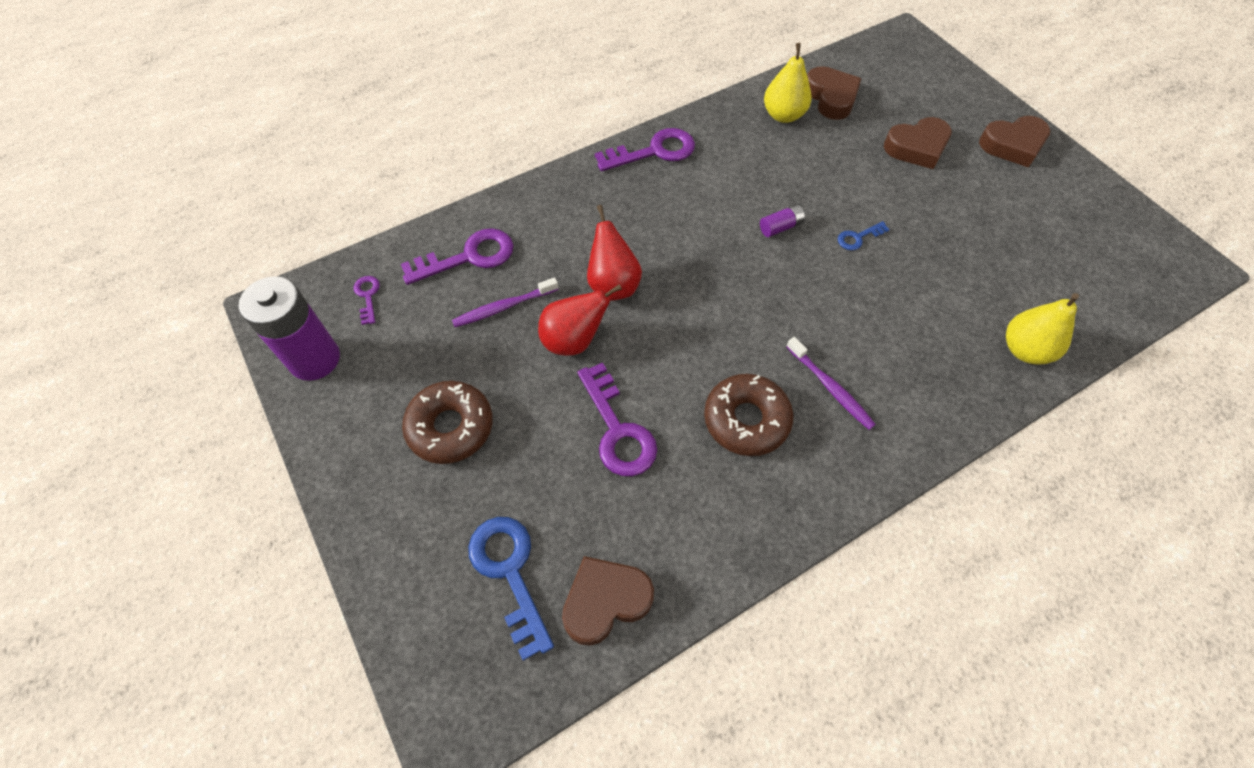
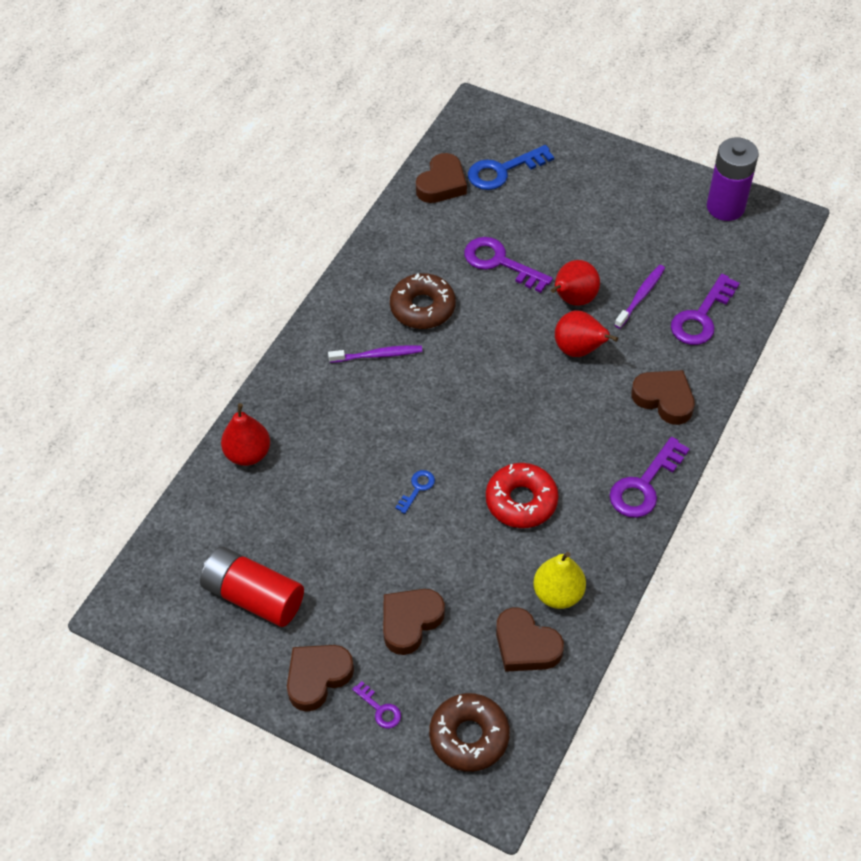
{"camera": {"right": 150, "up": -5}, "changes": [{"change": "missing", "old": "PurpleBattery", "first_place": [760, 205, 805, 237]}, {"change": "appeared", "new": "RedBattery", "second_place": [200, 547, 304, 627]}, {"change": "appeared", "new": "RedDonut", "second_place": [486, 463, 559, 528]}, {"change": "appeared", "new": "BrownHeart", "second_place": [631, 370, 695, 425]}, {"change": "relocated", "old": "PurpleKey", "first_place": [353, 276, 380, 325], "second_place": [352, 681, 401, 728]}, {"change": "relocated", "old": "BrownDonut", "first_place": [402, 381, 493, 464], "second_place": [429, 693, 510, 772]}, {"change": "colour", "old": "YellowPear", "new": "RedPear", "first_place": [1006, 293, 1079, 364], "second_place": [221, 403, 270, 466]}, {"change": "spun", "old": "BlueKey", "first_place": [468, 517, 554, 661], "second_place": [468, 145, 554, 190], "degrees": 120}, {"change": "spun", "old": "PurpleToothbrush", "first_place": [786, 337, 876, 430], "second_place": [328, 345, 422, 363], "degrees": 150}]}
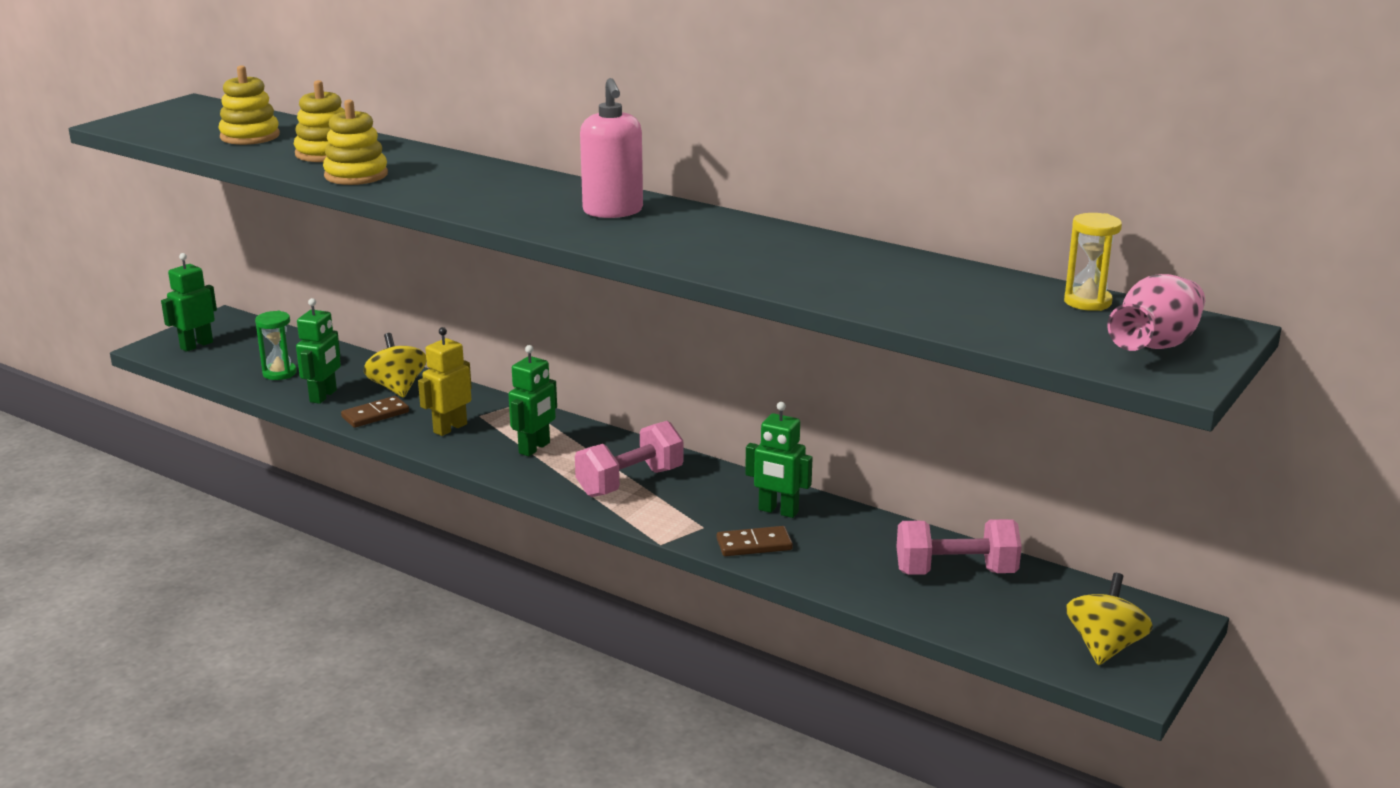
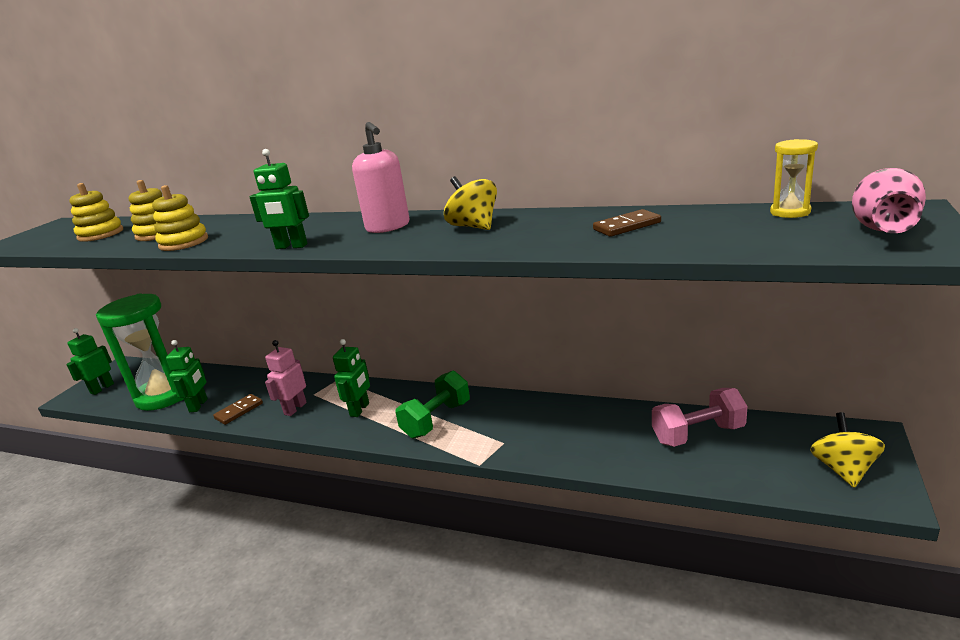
{"camera": {"right": -10, "up": 0}, "changes": [{"change": "relocated", "old": "YellowSpinningTop", "first_place": [363, 333, 426, 398], "second_place": [444, 176, 497, 230]}, {"change": "relocated", "old": "BrownDomino", "first_place": [717, 526, 793, 556], "second_place": [593, 209, 661, 237]}, {"change": "relocated", "old": "GreenRobot", "first_place": [745, 402, 813, 518], "second_place": [250, 149, 309, 249]}, {"change": "colour", "old": "YellowRobot", "new": "PinkRobot", "first_place": [418, 327, 472, 436], "second_place": [265, 340, 307, 416]}, {"change": "colour", "old": "PinkDumbbell", "new": "GreenDumbbell", "first_place": [575, 421, 683, 497], "second_place": [396, 371, 470, 439]}, {"change": "size", "old": "GreenHourglass", "first_place": [255, 311, 297, 380], "second_place": [96, 293, 184, 411], "factor": 2.35}]}
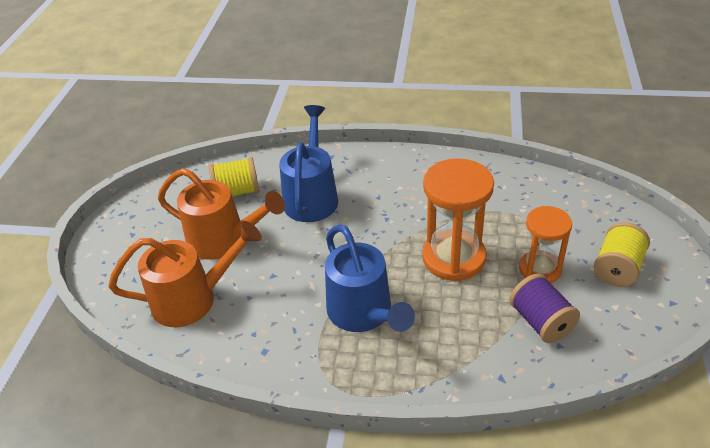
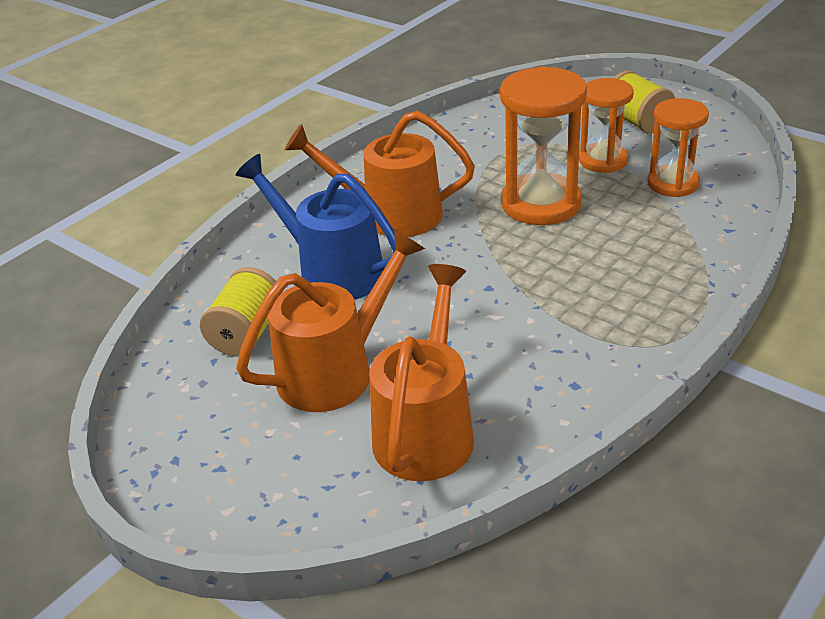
{"camera": {"right": -60, "up": -5}, "changes": [{"change": "missing", "old": "BlueWateringCan", "first_place": [325, 224, 415, 332]}, {"change": "appeared", "new": "OrangeWateringCan", "second_place": [285, 111, 475, 237]}, {"change": "exchanged", "old": "PurpleSpool", "new": "OrangeHourglass", "first_place": [510, 274, 580, 343], "second_place": [647, 98, 709, 197]}]}
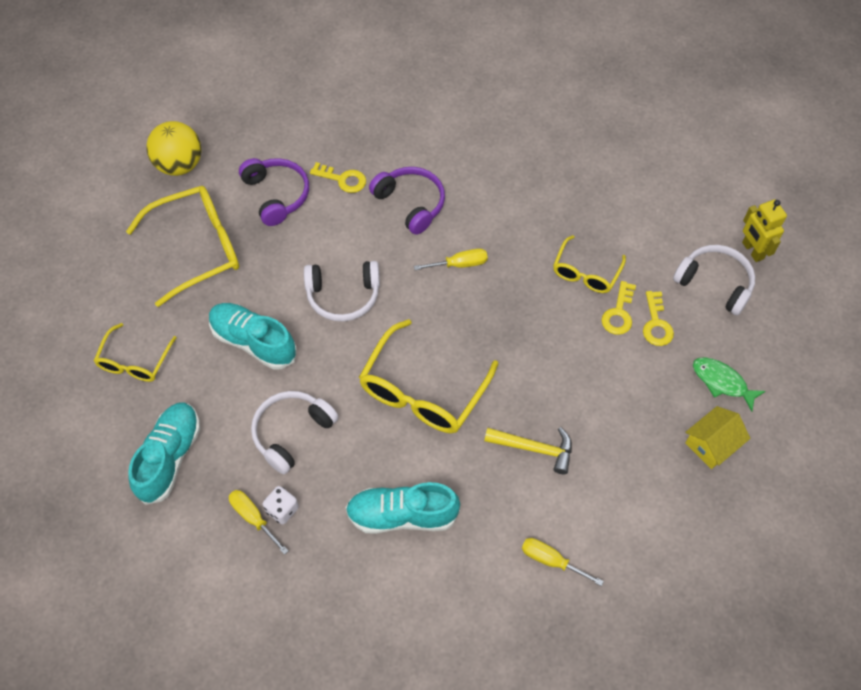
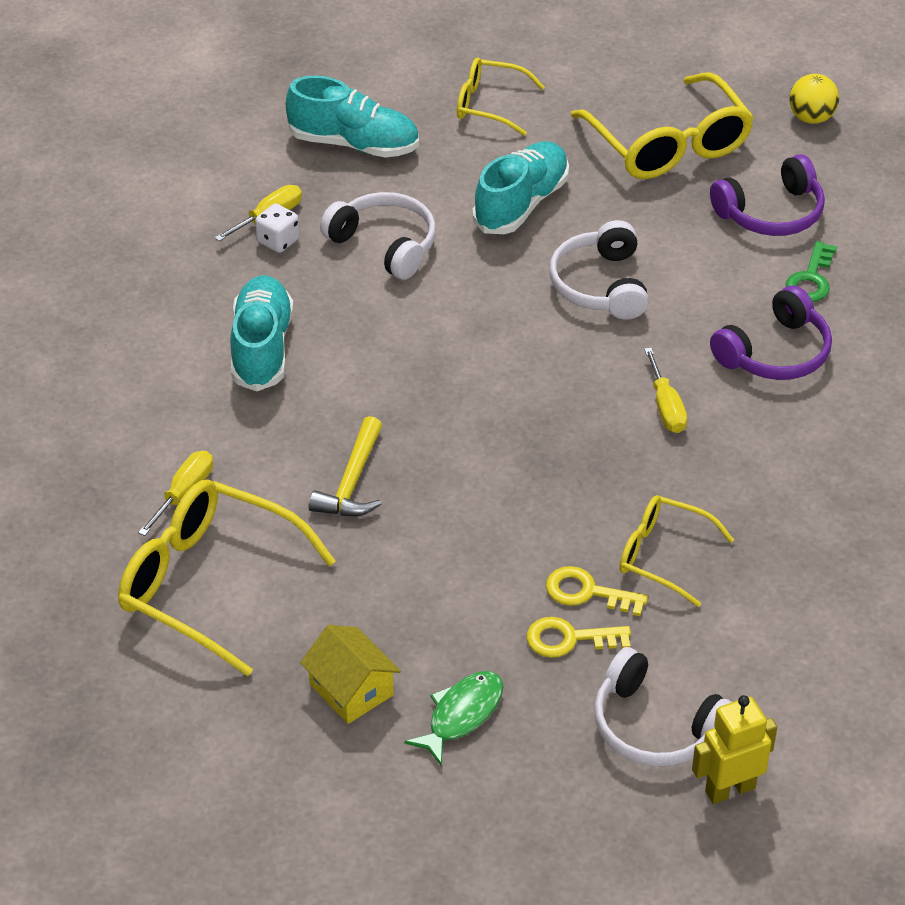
{"camera": {"right": 90, "up": -15}, "changes": [{"change": "relocated", "old": "YellowGlasses", "first_place": [359, 319, 498, 433], "second_place": [118, 480, 335, 676]}, {"change": "colour", "old": "YellowKey", "new": "GreenKey", "first_place": [310, 162, 366, 193], "second_place": [785, 241, 837, 302]}, {"change": "spun", "old": "WhiteHeadphones", "first_place": [673, 245, 755, 315], "second_place": [594, 647, 732, 766], "degrees": 90}, {"change": "size", "old": "YellowBall", "first_place": [146, 121, 202, 176], "second_place": [789, 74, 839, 124], "factor": 0.64}]}
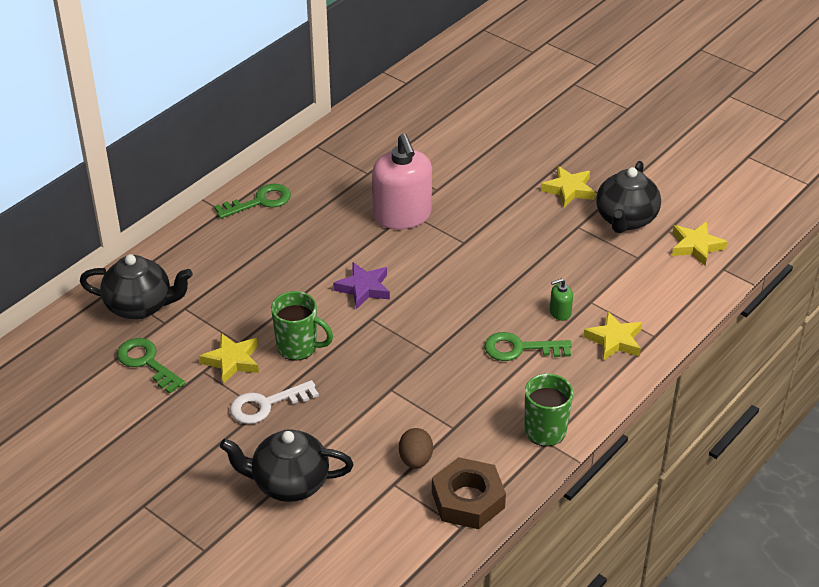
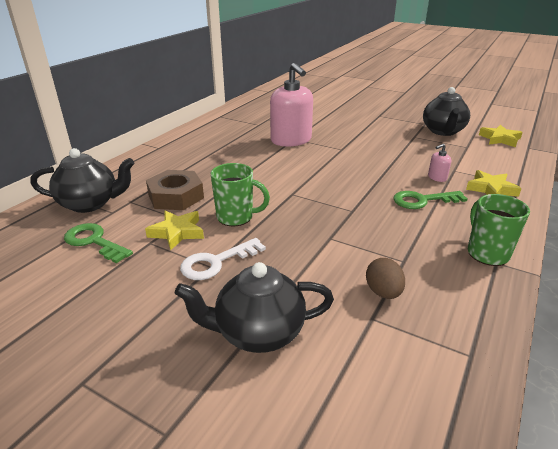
{"camera": {"right": -10, "up": -10}, "changes": [{"change": "missing", "old": "GreenKey", "first_place": [214, 184, 291, 219]}, {"change": "missing", "old": "PurpleStar", "first_place": [333, 262, 390, 309]}, {"change": "missing", "old": "YellowStar", "first_place": [541, 166, 595, 207]}, {"change": "relocated", "old": "BrownNut", "first_place": [432, 457, 506, 529], "second_place": [146, 170, 204, 210]}, {"change": "colour", "old": "GreenSoapDispenser", "new": "PinkSoapDispenser", "first_place": [550, 278, 573, 321], "second_place": [428, 144, 451, 182]}]}
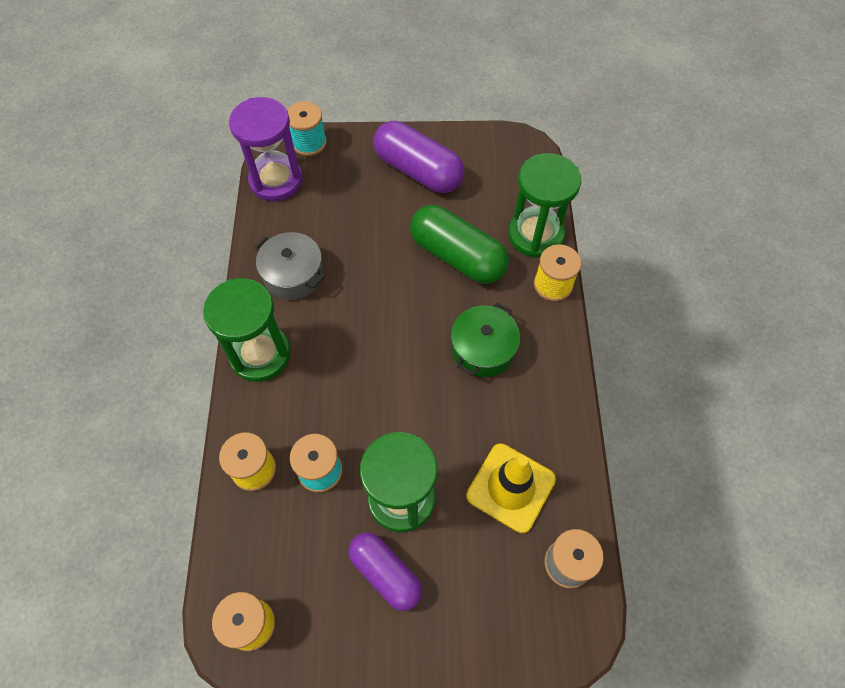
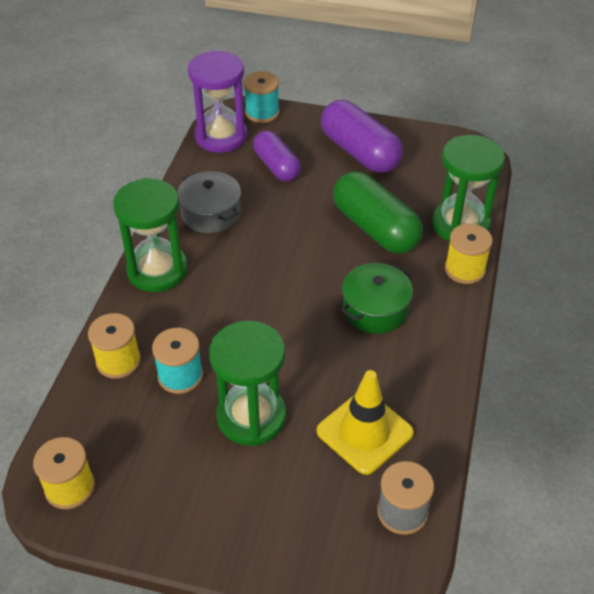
{"camera": {"right": 15, "up": -15}, "changes": [{"change": "relocated", "old": "PurpleCapsule", "first_place": [348, 532, 422, 611], "second_place": [253, 131, 301, 182]}]}
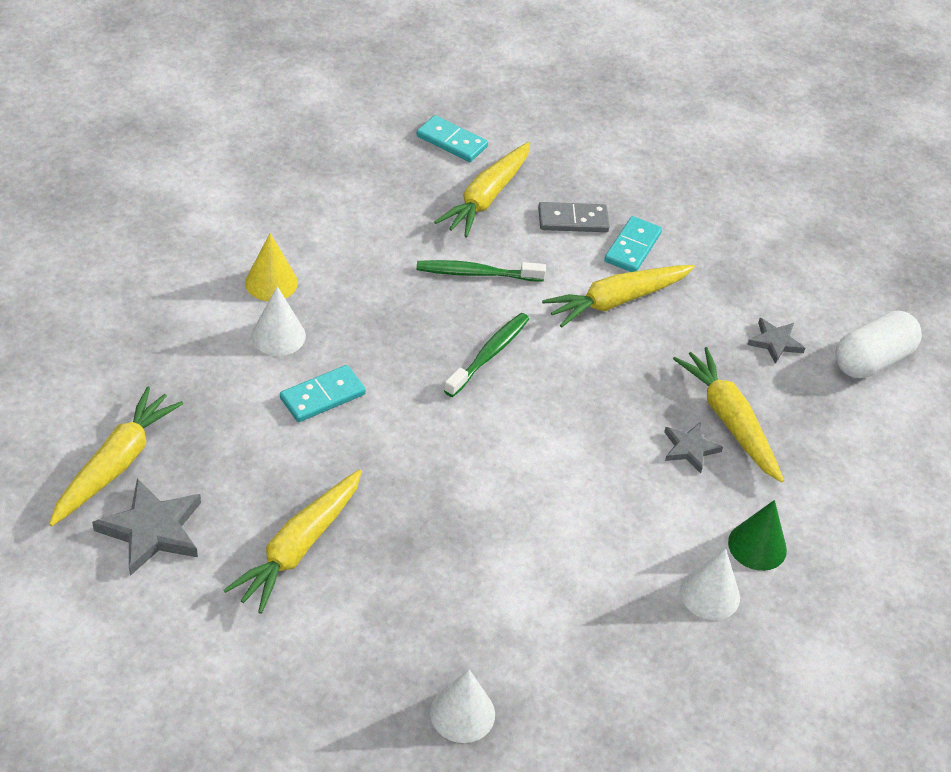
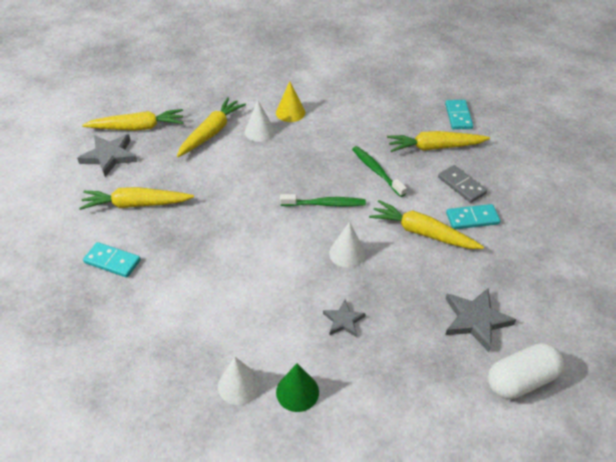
{"camera": {"right": 60, "up": 0}, "changes": [{"change": "relocated", "old": "TurquoiseDomino", "first_place": [280, 365, 366, 422], "second_place": [83, 242, 141, 278]}, {"change": "relocated", "old": "WhiteCone", "first_place": [430, 669, 495, 743], "second_place": [329, 222, 365, 268]}, {"change": "relocated", "old": "YellowCarrot", "first_place": [673, 347, 784, 483], "second_place": [177, 97, 246, 157]}, {"change": "spun", "old": "WhiteCapsule", "first_place": [835, 311, 922, 378], "second_place": [488, 343, 564, 399], "degrees": -45}, {"change": "size", "old": "GreyStar", "first_place": [747, 318, 805, 364], "second_place": [445, 288, 516, 352], "factor": 1.67}]}
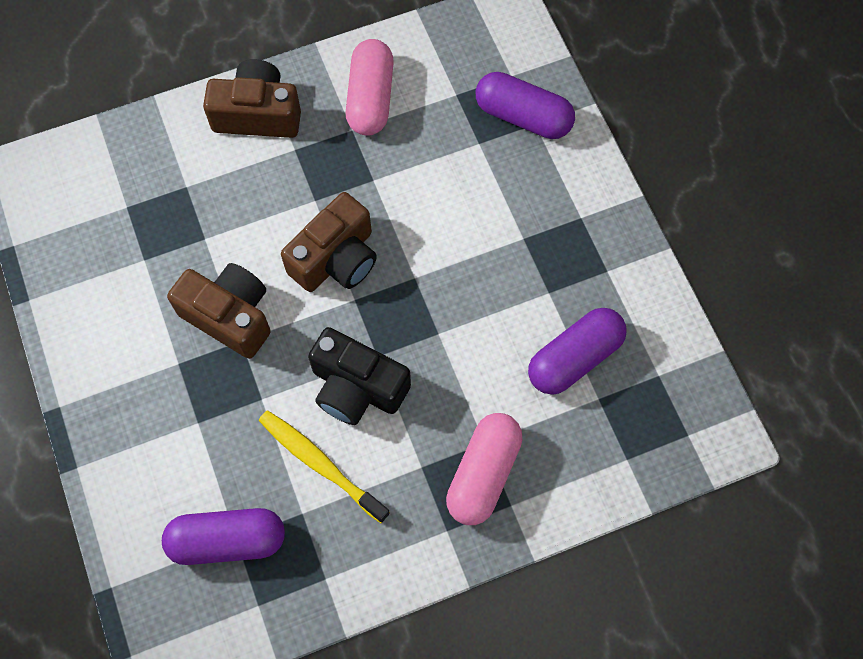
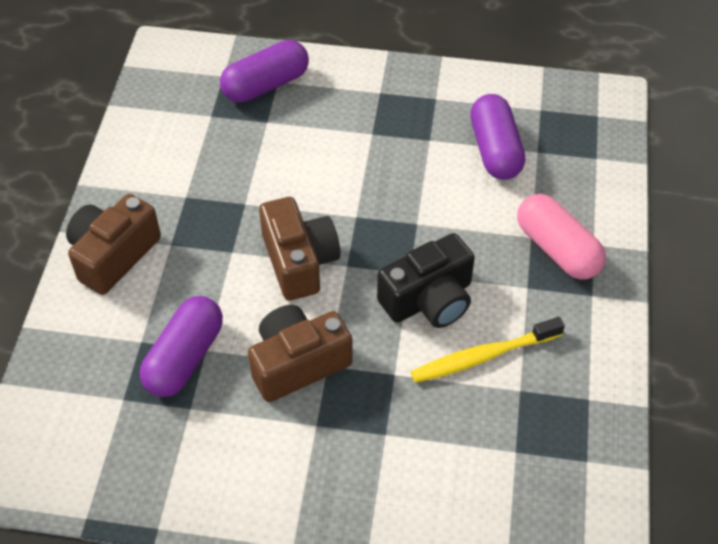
{"camera": {"right": -60, "up": -15}, "changes": [{"change": "missing", "old": "PinkCapsule", "first_place": [346, 39, 394, 135]}, {"change": "relocated", "old": "PurpleCapsule", "first_place": [162, 508, 285, 565], "second_place": [140, 296, 223, 397]}]}
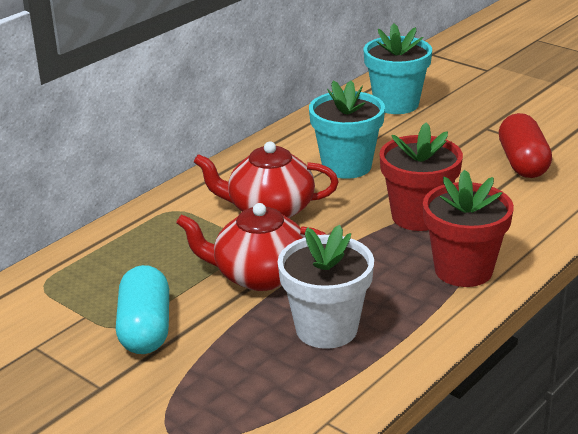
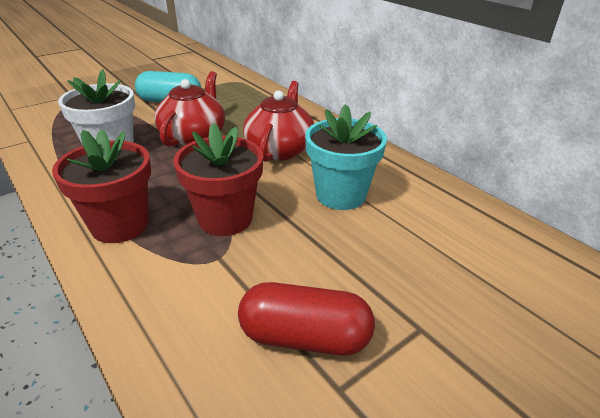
{"camera": {"right": 100, "up": 5}, "changes": [{"change": "missing", "old": "TurquoiseFlowerPot", "first_place": [364, 23, 432, 114]}]}
